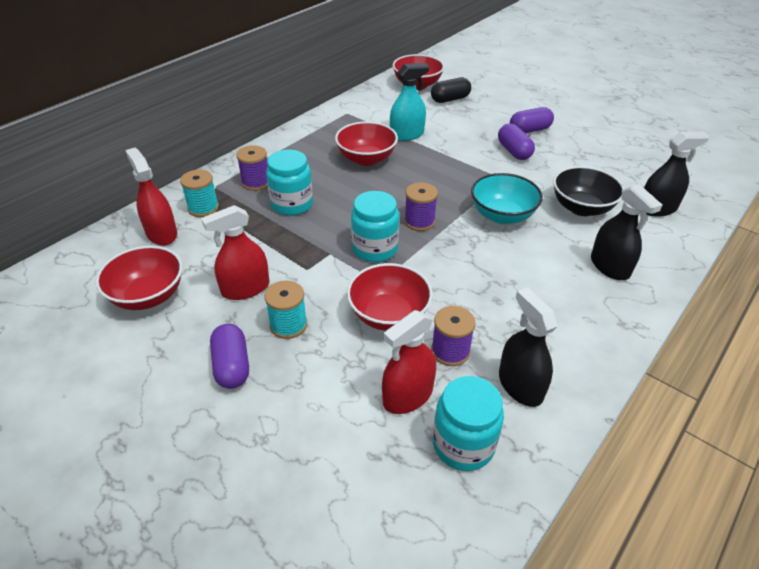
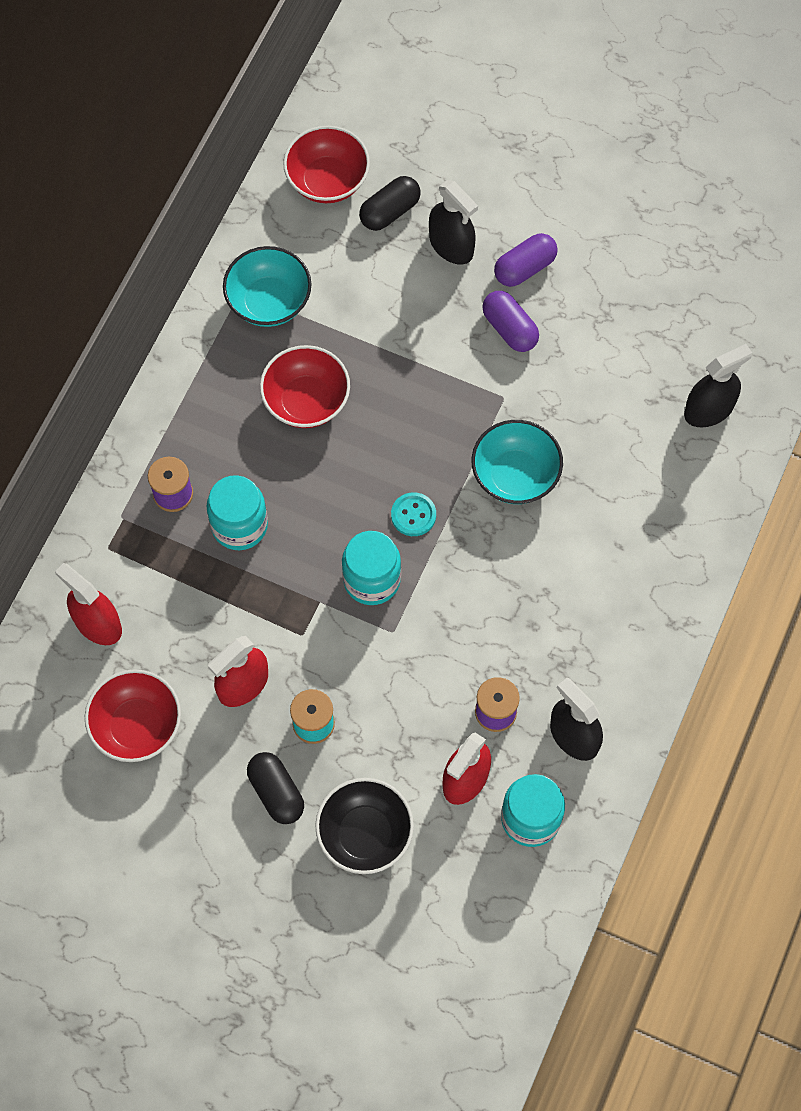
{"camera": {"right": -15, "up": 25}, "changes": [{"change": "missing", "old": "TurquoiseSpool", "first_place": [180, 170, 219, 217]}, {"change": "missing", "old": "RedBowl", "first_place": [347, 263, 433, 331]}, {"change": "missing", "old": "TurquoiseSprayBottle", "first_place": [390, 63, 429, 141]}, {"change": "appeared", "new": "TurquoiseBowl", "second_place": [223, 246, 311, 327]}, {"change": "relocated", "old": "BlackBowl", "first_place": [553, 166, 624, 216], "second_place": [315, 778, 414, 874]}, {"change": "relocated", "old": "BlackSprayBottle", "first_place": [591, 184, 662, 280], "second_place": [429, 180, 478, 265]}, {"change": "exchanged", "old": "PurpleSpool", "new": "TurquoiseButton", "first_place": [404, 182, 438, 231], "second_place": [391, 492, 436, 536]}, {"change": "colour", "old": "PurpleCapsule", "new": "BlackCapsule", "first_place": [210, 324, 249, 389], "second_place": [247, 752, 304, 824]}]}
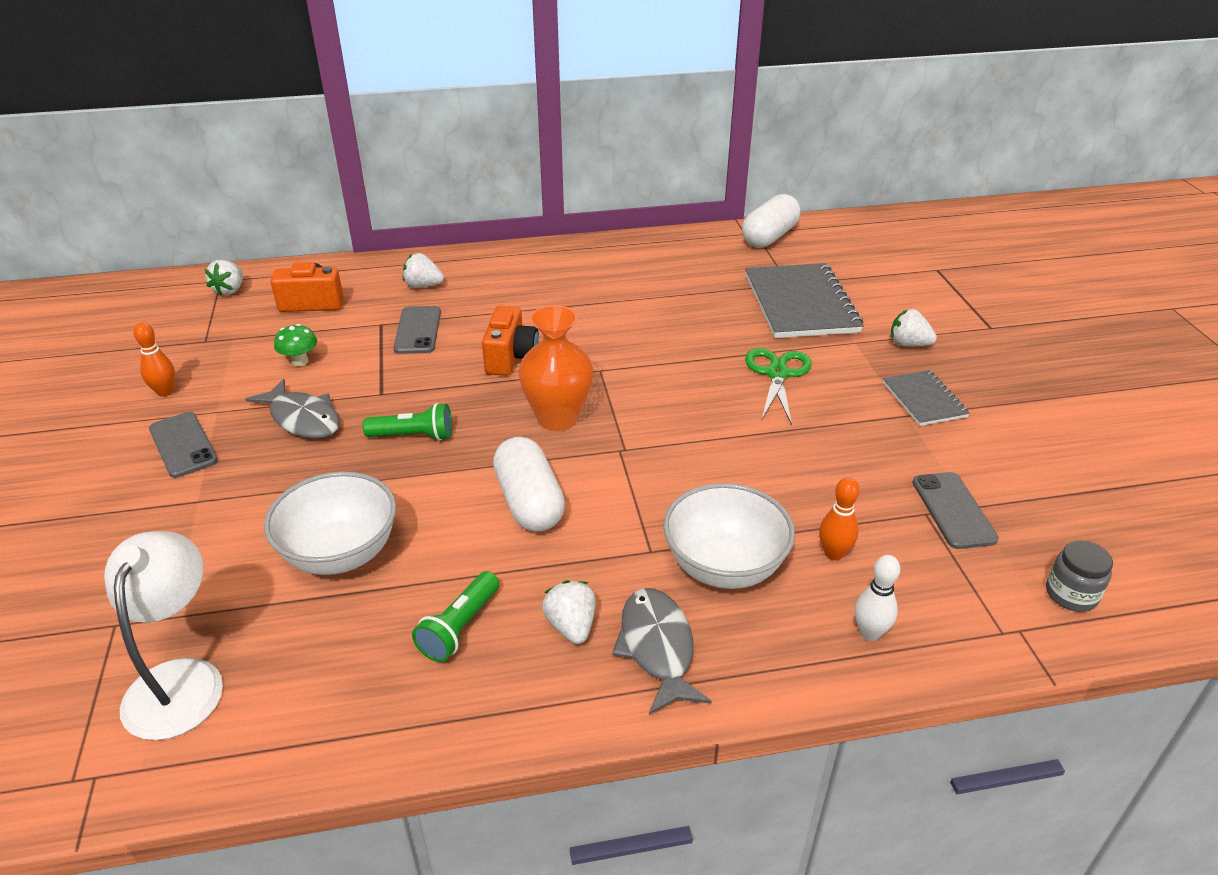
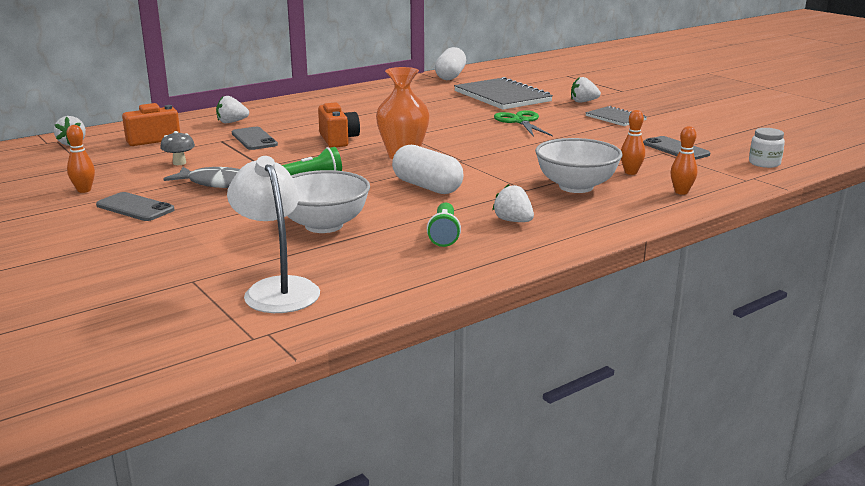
{"camera": {"right": -25, "up": -15}, "changes": [{"change": "missing", "old": "GreyFish", "first_place": [612, 588, 712, 715]}, {"change": "colour", "old": "GreenMushroom", "new": "GreyMushroom", "first_place": [274, 324, 317, 366], "second_place": [160, 131, 195, 165]}, {"change": "colour", "old": "WhiteBowlingPin", "new": "OrangeBowlingPin", "first_place": [855, 555, 900, 641], "second_place": [670, 126, 697, 195]}, {"change": "colour", "old": "GreyJar", "new": "WhiteJar", "first_place": [1046, 540, 1113, 612], "second_place": [749, 128, 785, 168]}]}
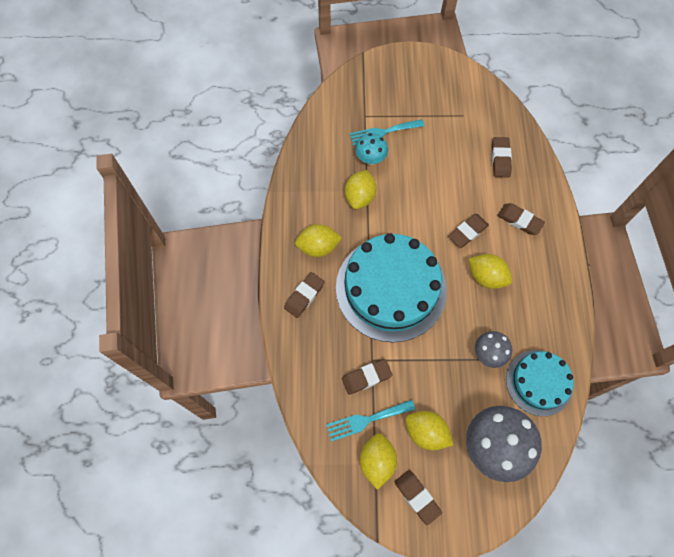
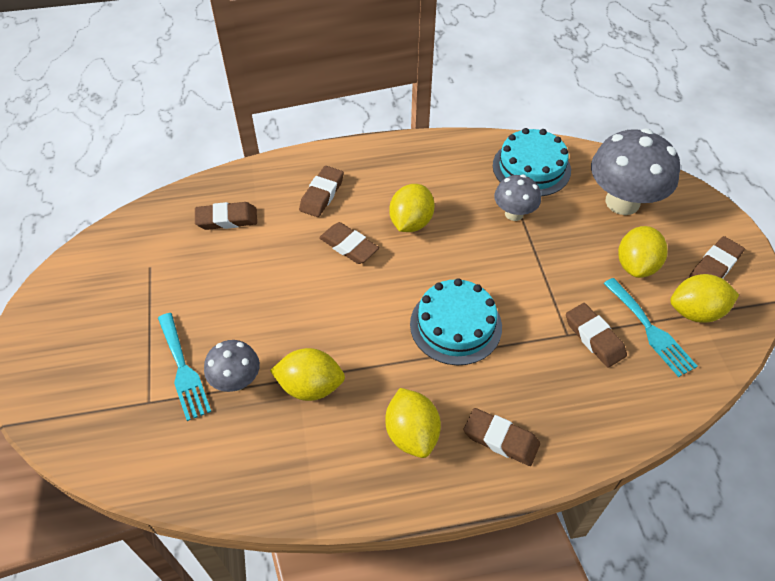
{"camera": {"right": -100, "up": -15}, "changes": [{"change": "colour", "old": "TurquoiseMushroom", "new": "GreyMushroom", "first_place": [355, 133, 388, 165], "second_place": [204, 340, 260, 392]}, {"change": "size", "old": "TurquoiseCake", "first_place": [336, 233, 447, 342], "second_place": [410, 278, 502, 365], "factor": 0.57}]}
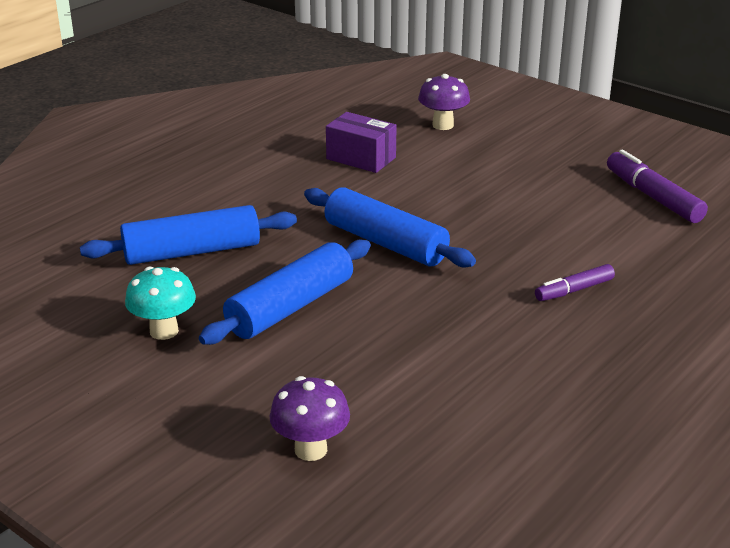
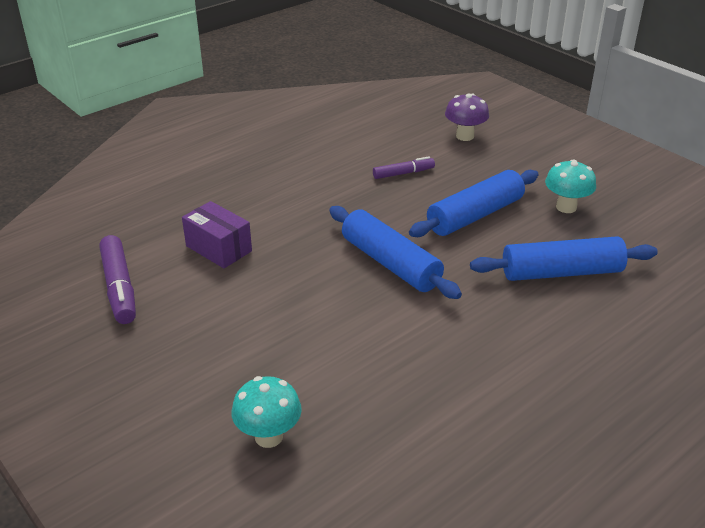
{"camera": {"right": -170, "up": 5}, "changes": [{"change": "relocated", "old": "PurpleBox", "first_place": [326, 112, 397, 173], "second_place": [182, 201, 252, 268]}, {"change": "relocated", "old": "PurpleMarker", "first_place": [535, 264, 615, 301], "second_place": [373, 156, 435, 179]}, {"change": "colour", "old": "PurpleMushroom", "new": "TurquoiseMushroom", "first_place": [418, 74, 470, 130], "second_place": [232, 376, 302, 448]}]}
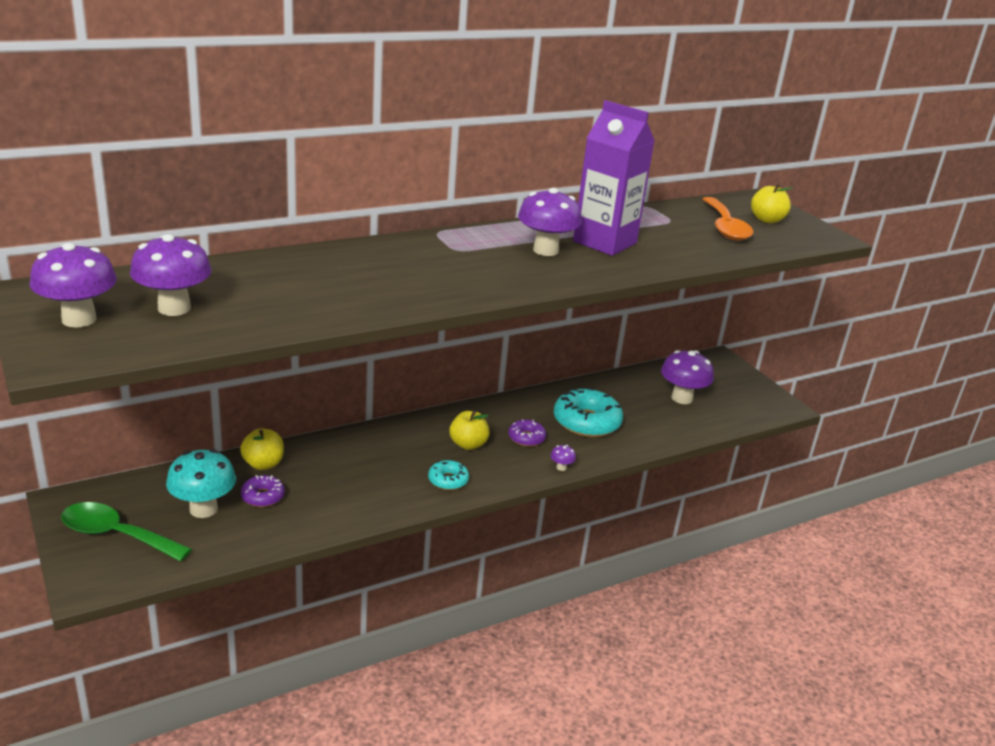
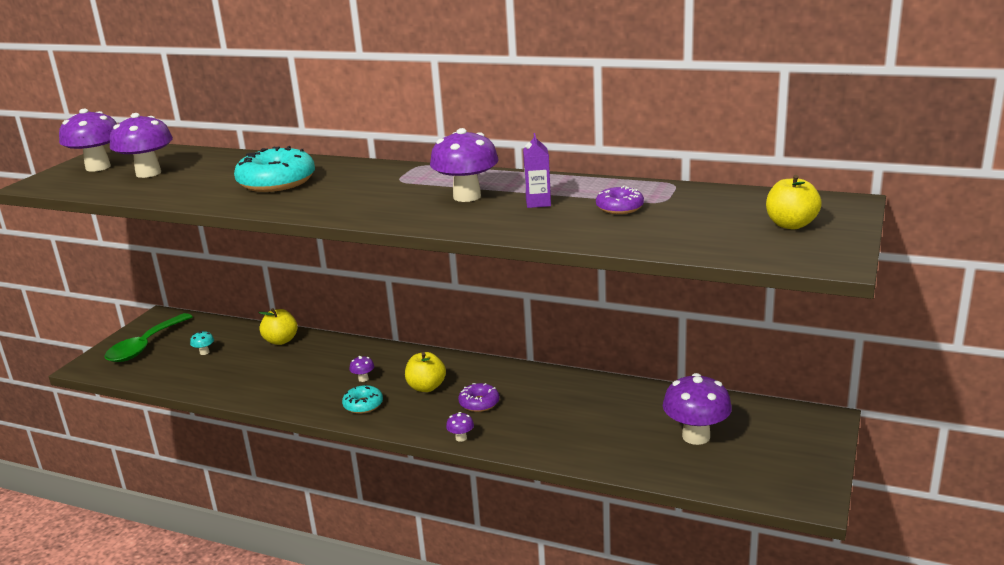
{"camera": {"right": 55, "up": -5}, "changes": [{"change": "missing", "old": "OrangeSpoon", "first_place": [702, 197, 754, 241]}, {"change": "appeared", "new": "PurpleMushroom", "second_place": [349, 356, 374, 382]}, {"change": "relocated", "old": "PurpleDonut", "first_place": [241, 475, 285, 507], "second_place": [596, 186, 644, 214]}, {"change": "relocated", "old": "TurquoiseDonut", "first_place": [554, 387, 623, 437], "second_place": [234, 146, 315, 192]}, {"change": "spun", "old": "GreenSpoon", "first_place": [61, 502, 192, 562], "second_place": [104, 313, 193, 362], "degrees": -135}, {"change": "size", "old": "TurquoiseMushroom", "first_place": [166, 449, 236, 518], "second_place": [190, 331, 214, 355], "factor": 0.43}, {"change": "size", "old": "PurpleCarton", "first_place": [573, 100, 655, 256], "second_place": [523, 133, 551, 208], "factor": 0.44}]}
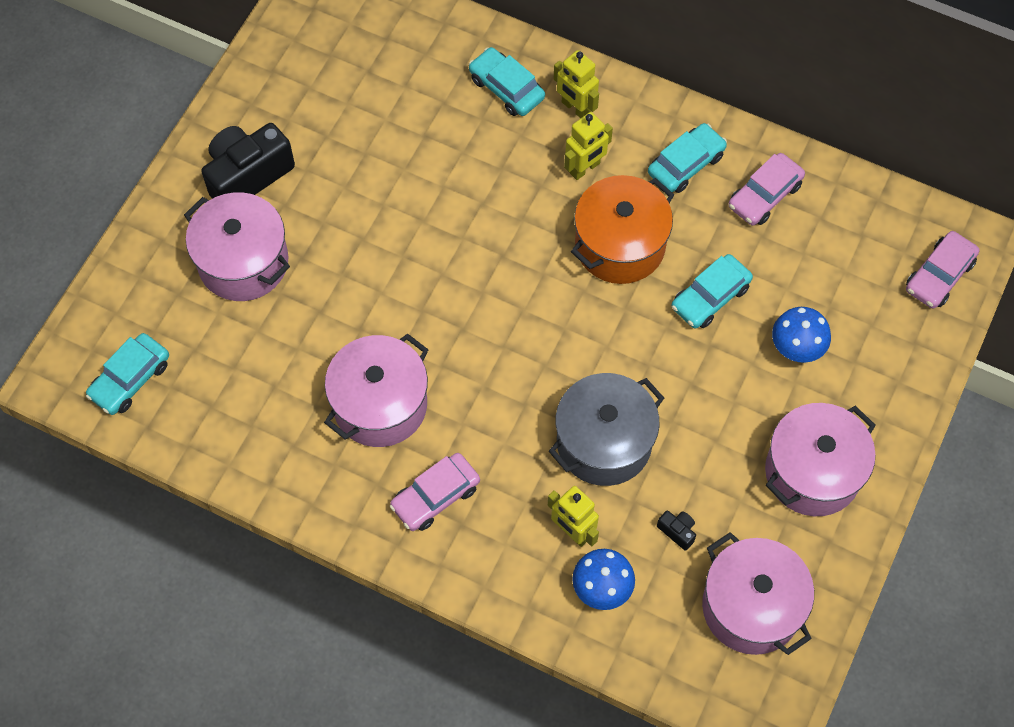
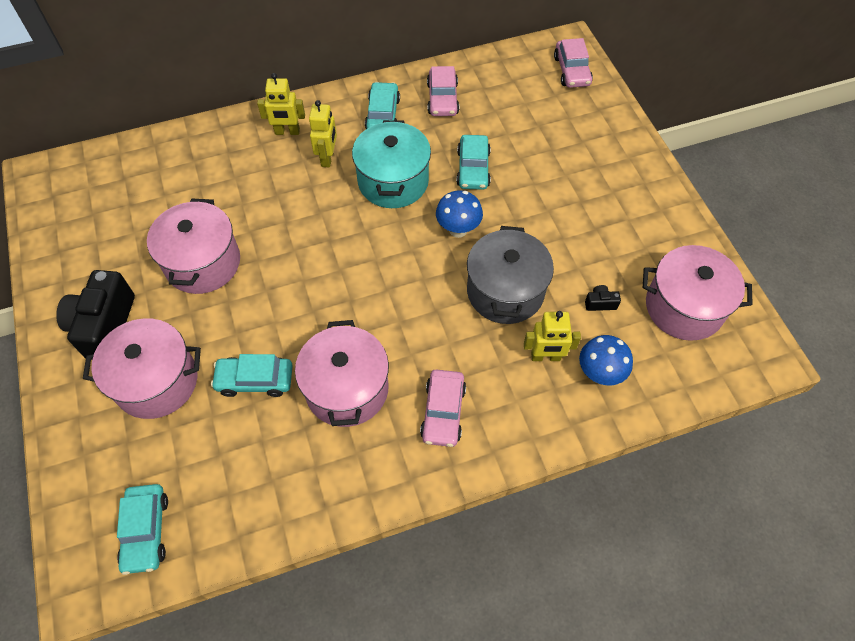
{"camera": {"right": -45, "up": -5}, "changes": [{"change": "relocated", "old": "TurquoiseCar", "first_place": [469, 47, 545, 116], "second_place": [211, 354, 293, 397]}, {"change": "relocated", "old": "PinkPot", "first_place": [765, 403, 876, 516], "second_place": [147, 199, 240, 294]}, {"change": "relocated", "old": "BlueMushroom", "first_place": [772, 307, 831, 363], "second_place": [436, 190, 483, 238]}, {"change": "colour", "old": "OrangePot", "new": "TurquoisePot", "first_place": [571, 175, 674, 284], "second_place": [352, 120, 431, 208]}]}
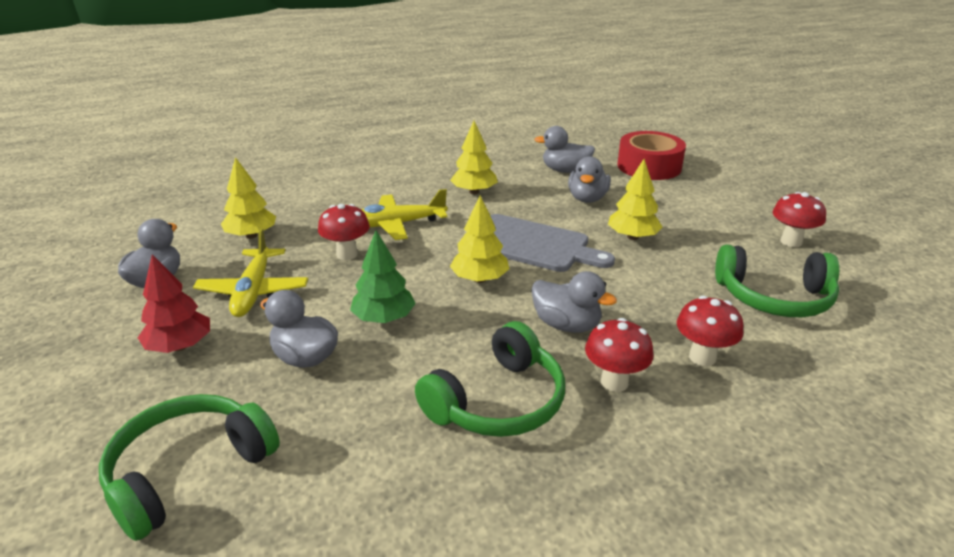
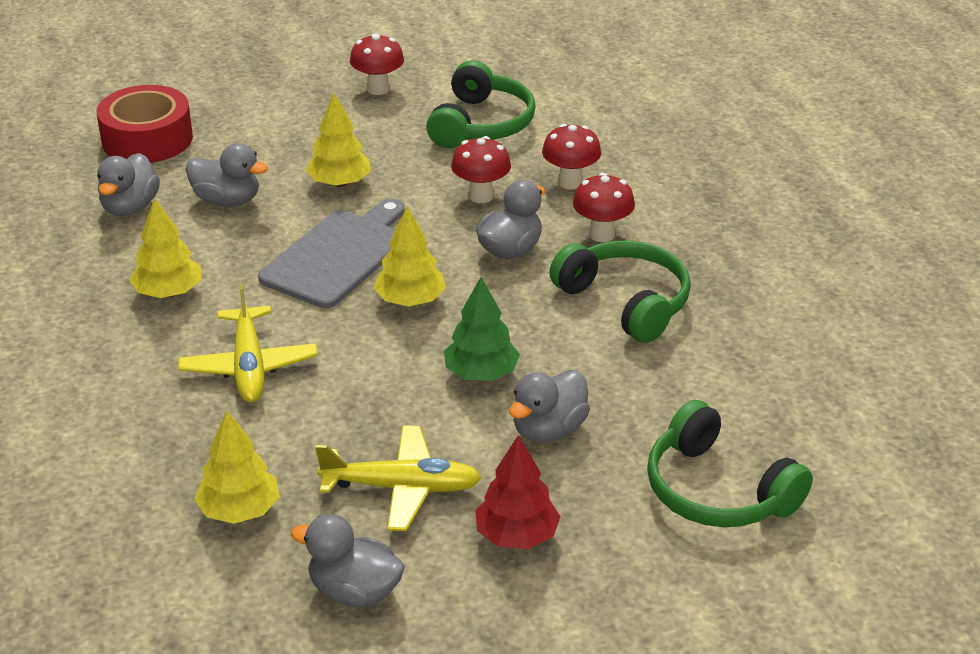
{"camera": {"right": -85, "up": 5}, "changes": [{"change": "relocated", "old": "RedMushroom", "first_place": [318, 204, 370, 260], "second_place": [451, 136, 511, 203]}]}
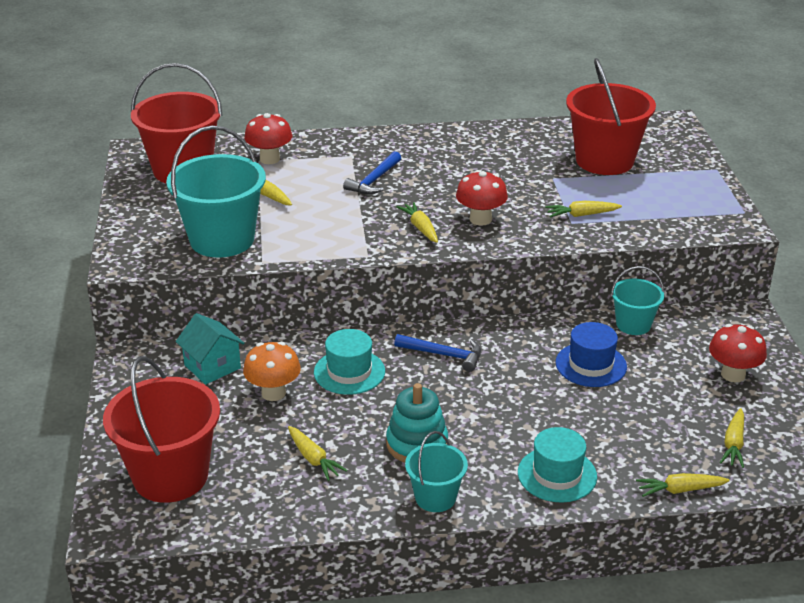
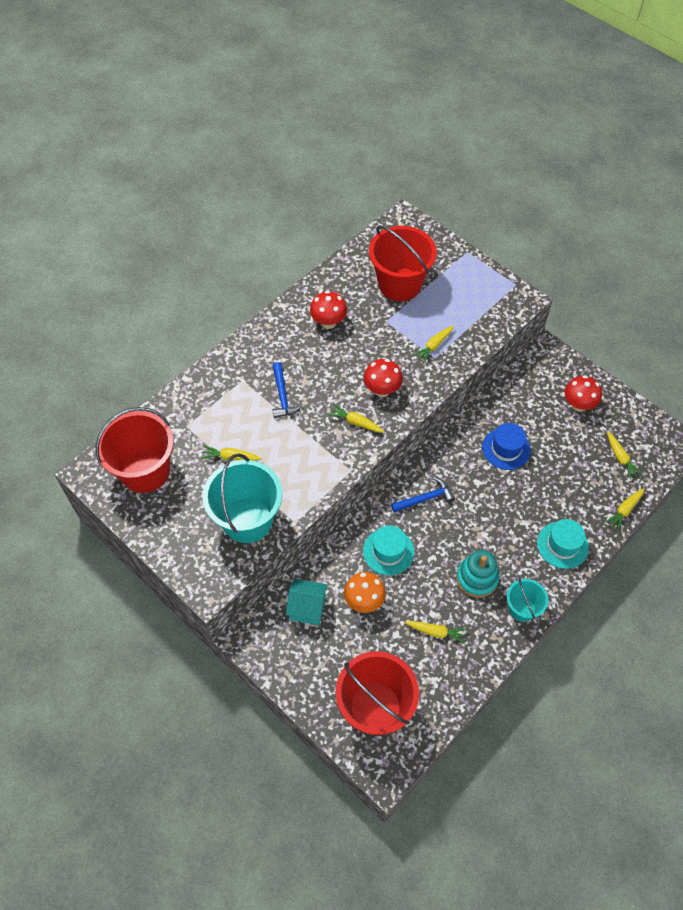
{"camera": {"right": -40, "up": 25}, "changes": [{"change": "missing", "old": "TurquoiseBucket", "first_place": [611, 266, 664, 335]}, {"change": "relocated", "old": "RedMushroom", "first_place": [244, 113, 293, 164], "second_place": [310, 291, 347, 329]}]}
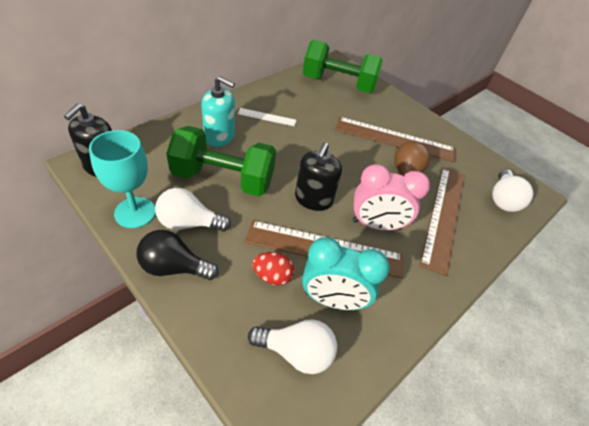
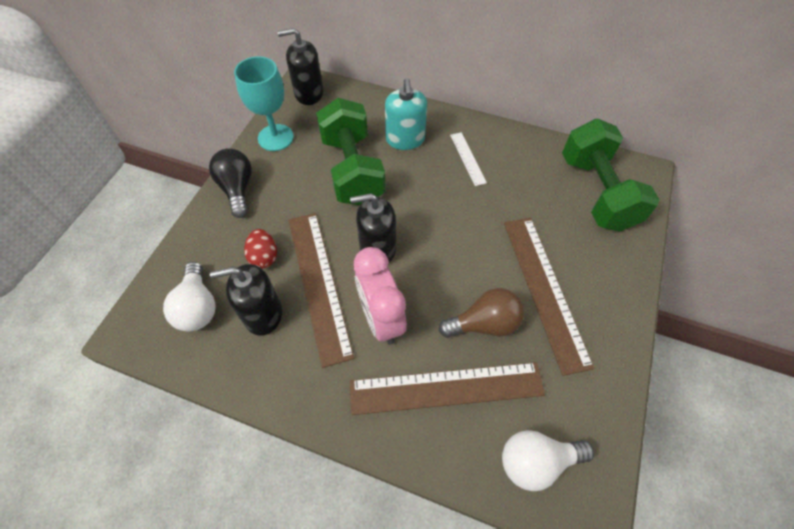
{"camera": {"right": 70, "up": 10}, "changes": [{"change": "missing", "old": "WhiteLightBulb", "first_place": [155, 188, 231, 232]}, {"change": "exchanged", "old": "TurquoiseClock", "new": "BlackSoapDispenser", "first_place": [302, 237, 390, 310], "second_place": [210, 264, 282, 336]}]}
